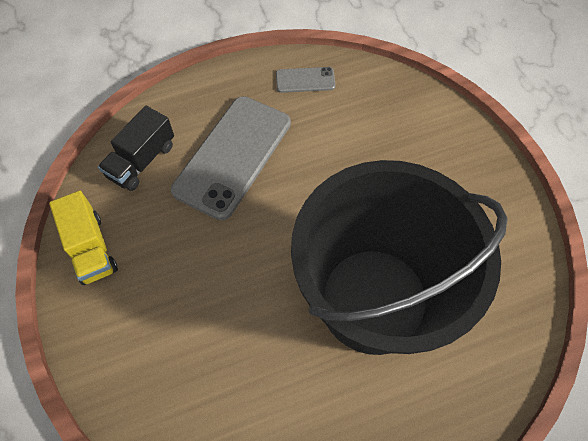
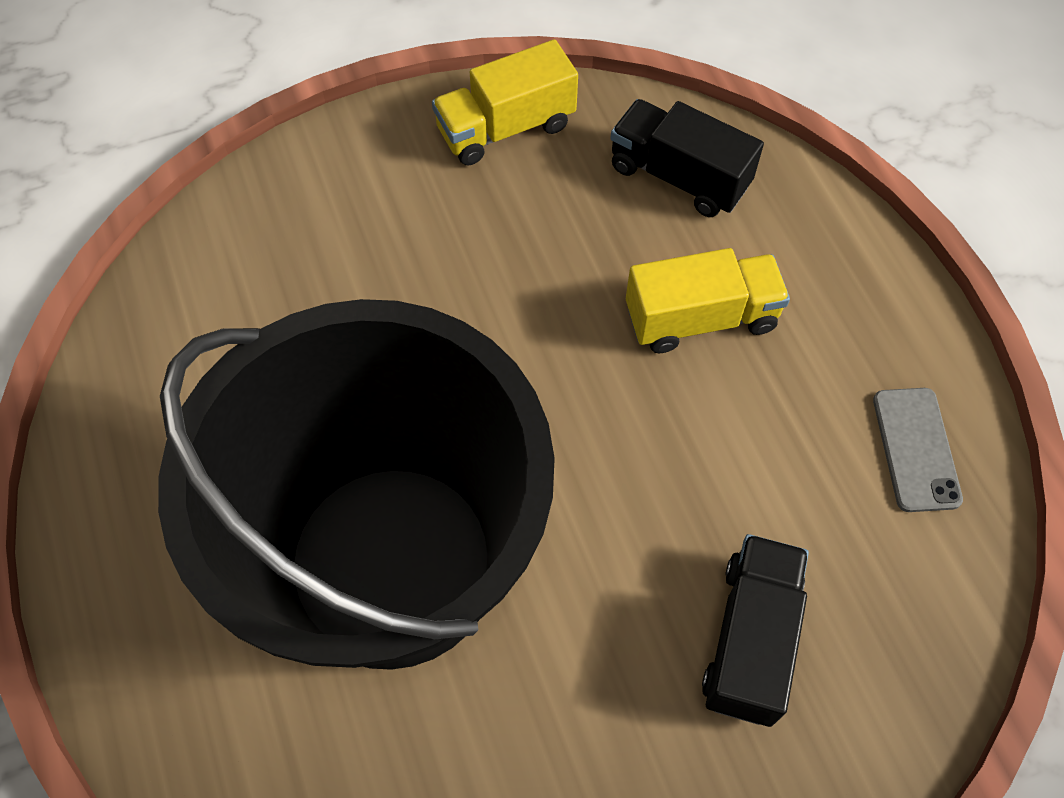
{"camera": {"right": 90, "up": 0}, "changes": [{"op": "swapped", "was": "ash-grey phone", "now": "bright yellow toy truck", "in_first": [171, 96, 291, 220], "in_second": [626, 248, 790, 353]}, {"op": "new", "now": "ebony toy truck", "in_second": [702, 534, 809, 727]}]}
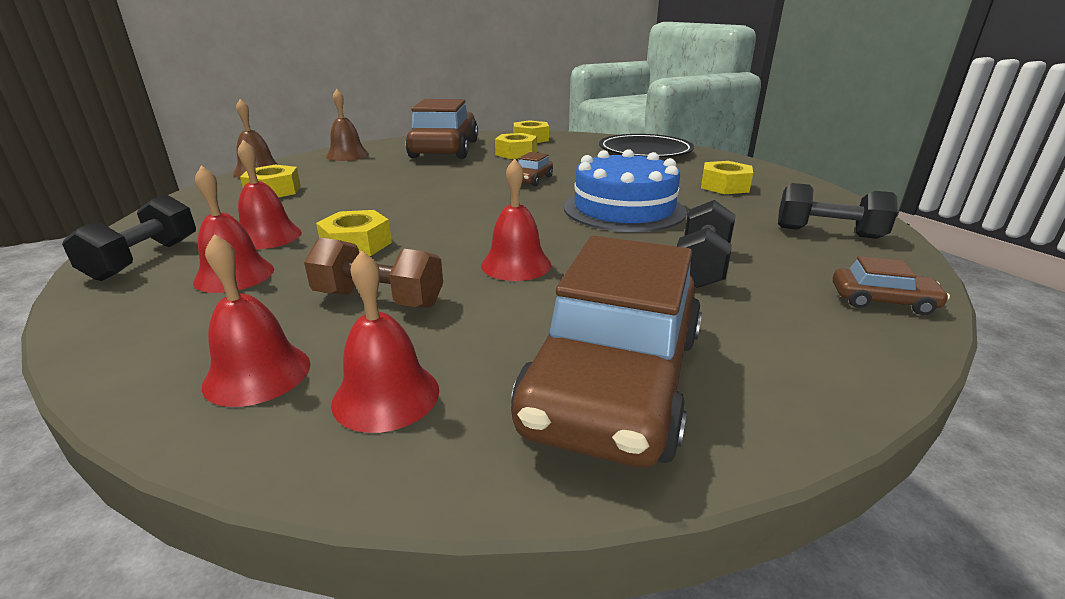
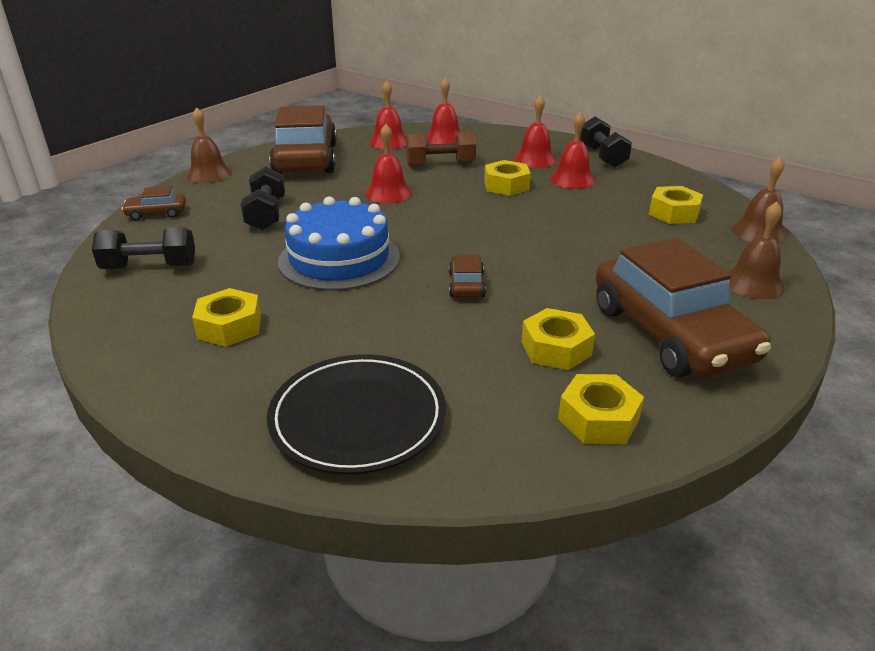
{"camera": {"right": 155, "up": 5}, "changes": [{"op": "new", "now": "dark brown hand bell", "in_second": [186, 107, 232, 183]}]}
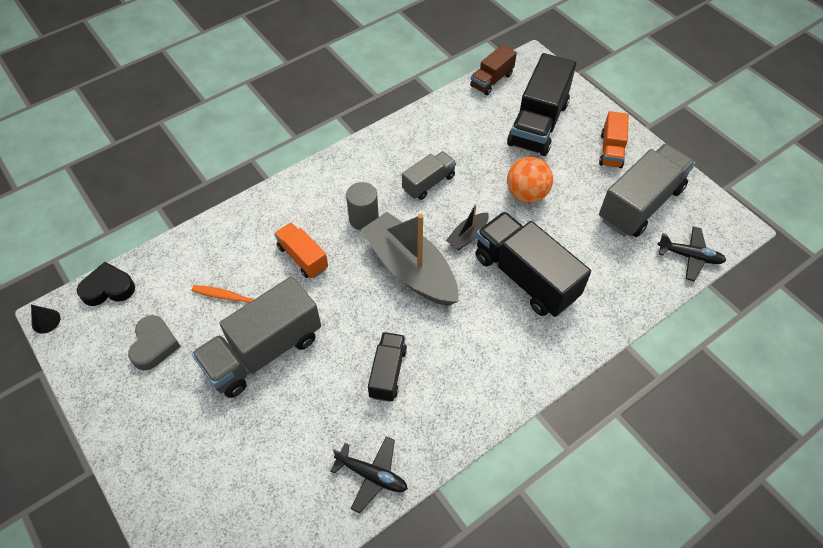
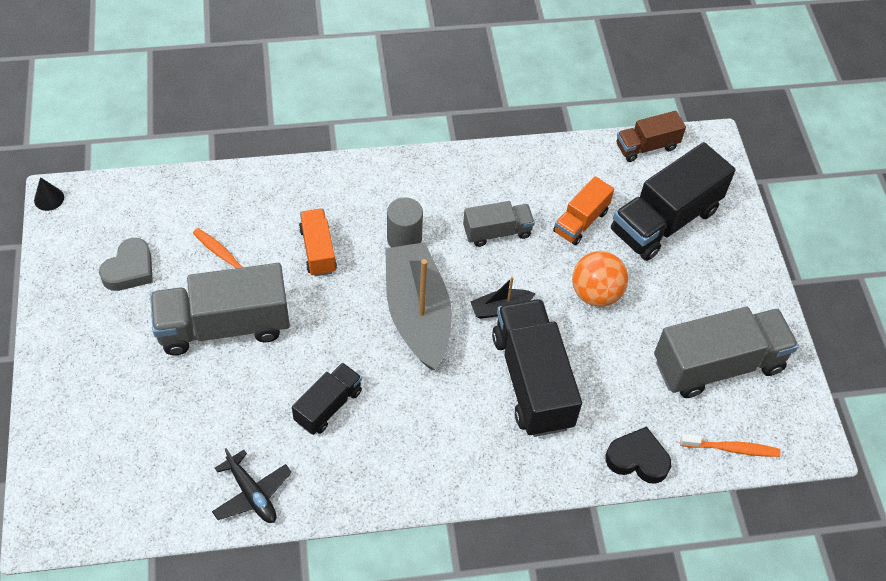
{"camera": {"right": 25, "up": 0}, "changes": [{"op": "shifted", "was": "orange-coloured toy truck", "in_first": [599, 111, 629, 168], "in_second": [553, 176, 614, 245]}, {"op": "shifted", "was": "ebony heart shape", "in_first": [77, 262, 135, 306], "in_second": [605, 426, 671, 484]}, {"op": "swapped", "was": "ebony plane", "now": "orange-coloured toothbrush", "in_first": [657, 226, 726, 281], "in_second": [680, 434, 781, 457]}]}
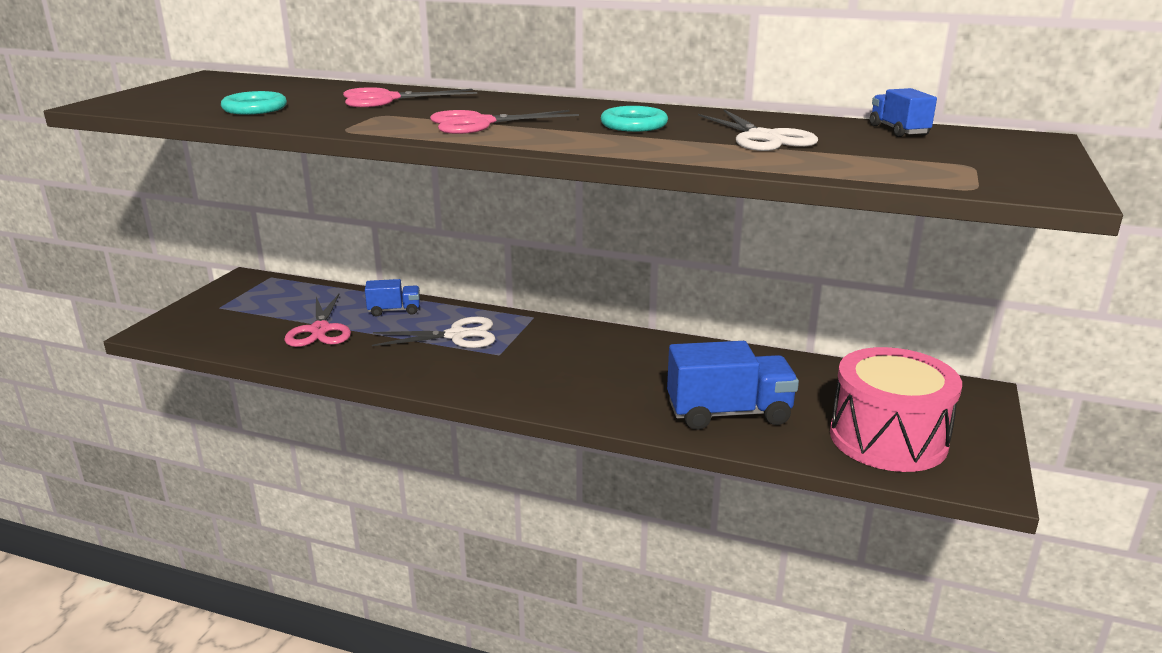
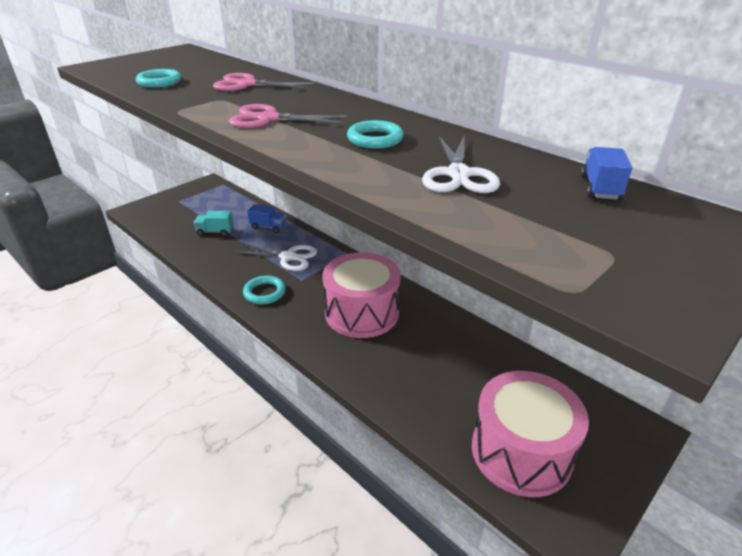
{"camera": {"right": 25, "up": 10}, "changes": [{"op": "swapped", "was": "pink pair of scissors", "now": "teal toy truck", "in_first": [284, 294, 351, 347], "in_second": [193, 211, 234, 236]}, {"op": "new", "now": "teal ring", "in_second": [243, 276, 286, 304]}, {"op": "new", "now": "pink snare drum", "in_second": [322, 252, 401, 338]}, {"op": "gone", "was": "blue toy truck", "in_first": [667, 341, 799, 430]}]}
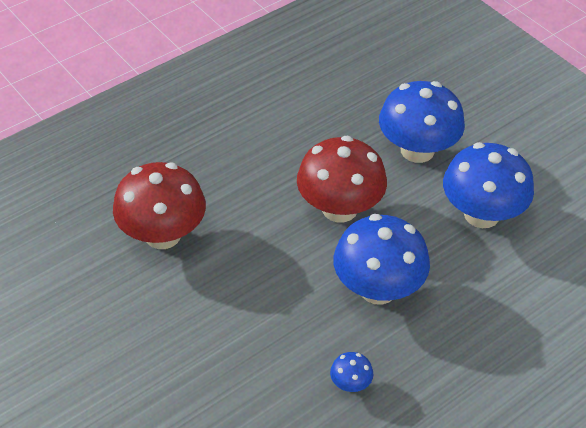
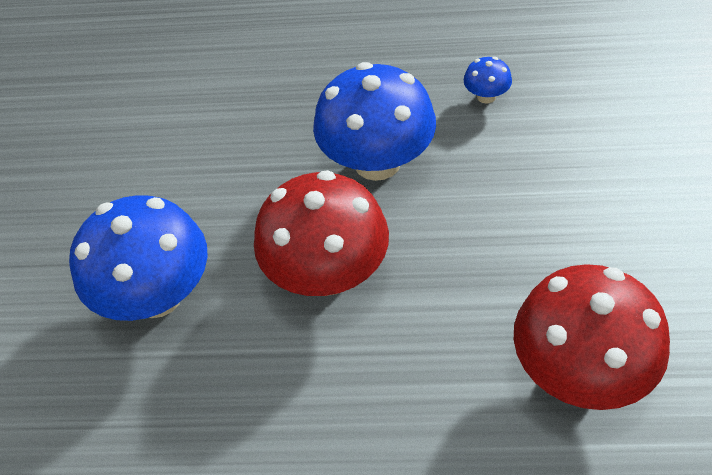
{"camera": {"right": -135, "up": 5}, "changes": [{"op": "gone", "was": "blue fungus", "in_first": [443, 142, 534, 228]}]}
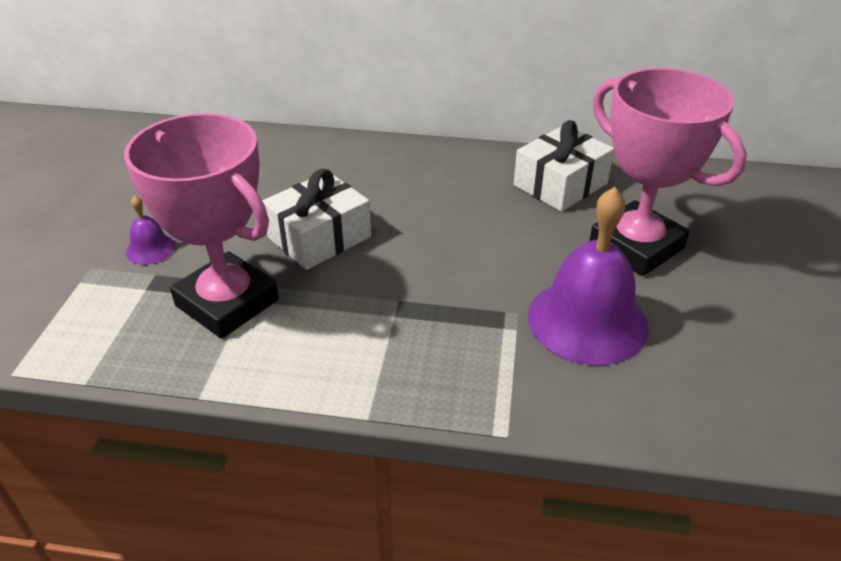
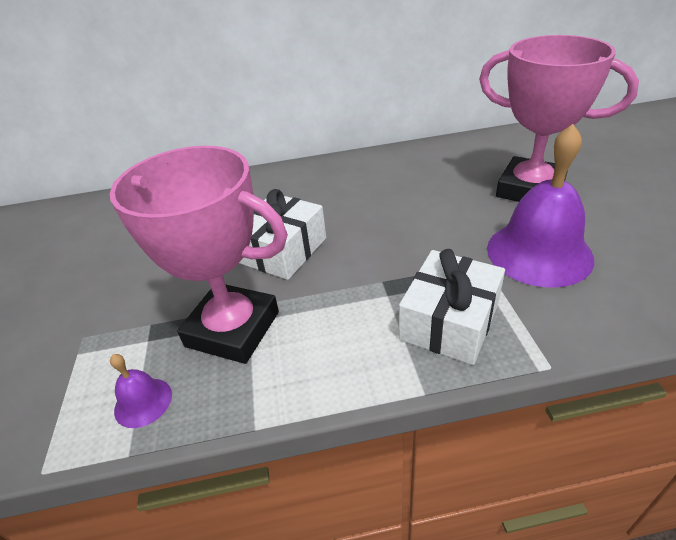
{"camera": {"right": -15, "up": 0}, "changes": [{"op": "shifted", "was": "purple hand bell", "in_first": [126, 195, 176, 265], "in_second": [110, 354, 172, 428]}, {"op": "shifted", "was": "pure white gift", "in_first": [514, 120, 614, 212], "in_second": [399, 249, 505, 365]}]}
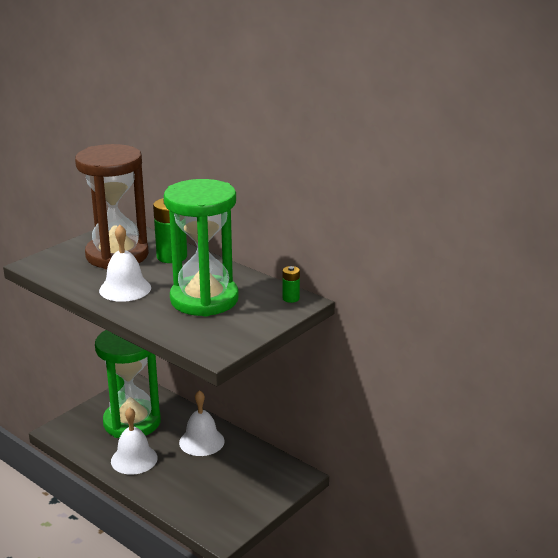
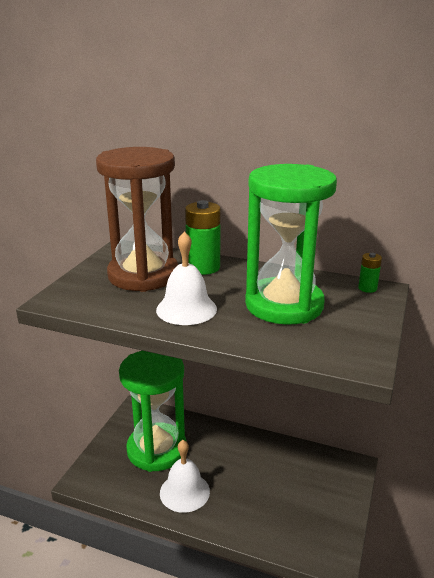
{"camera": {"right": -20, "up": 0}, "changes": [{"op": "gone", "was": "pure white hand bell", "in_first": [179, 390, 225, 456]}]}
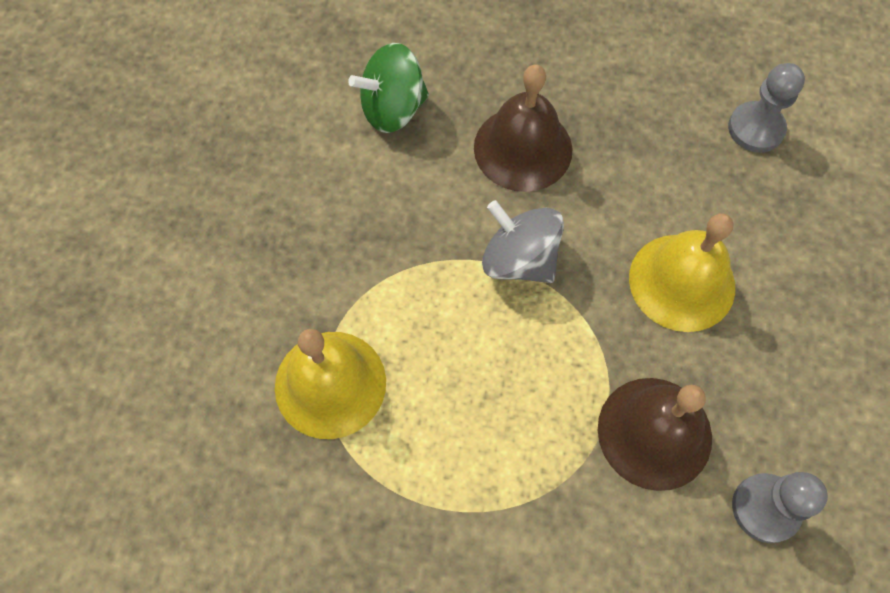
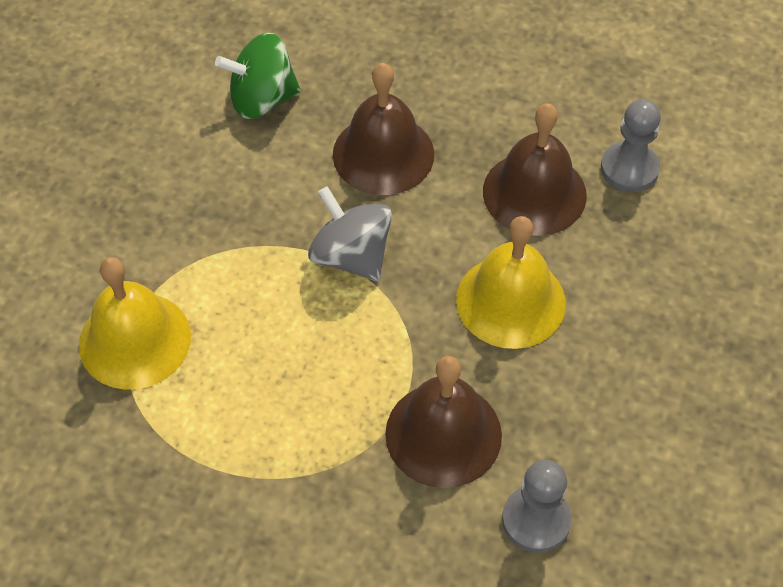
{"camera": {"right": 10, "up": -10}, "changes": [{"op": "new", "now": "dark brown hand bell", "in_second": [483, 103, 587, 236]}]}
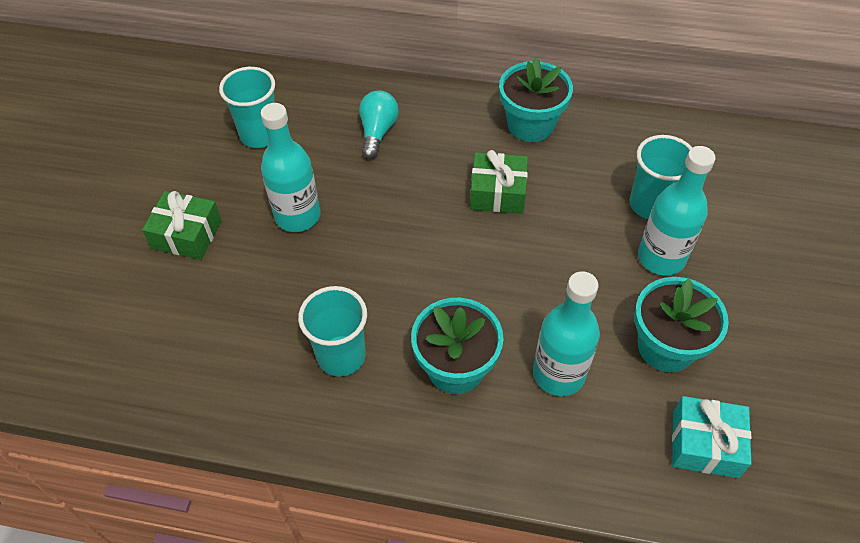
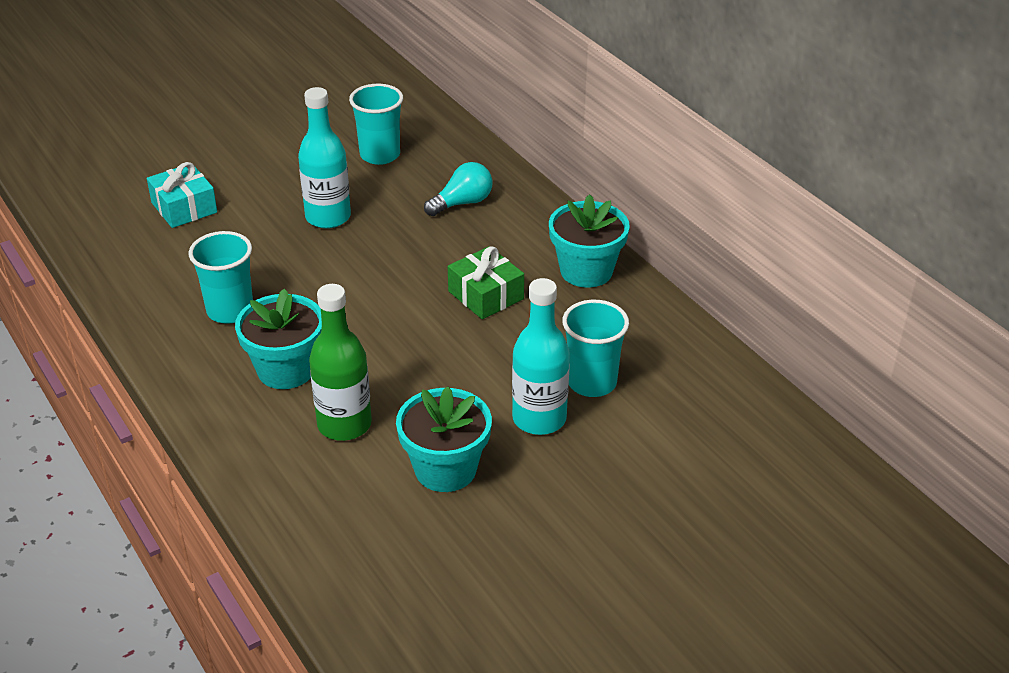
{"camera": {"right": 45, "up": -15}, "changes": [{"op": "shifted", "was": "teal gift", "in_first": [672, 396, 751, 478], "in_second": [147, 162, 217, 228]}, {"op": "repainted", "was": "teal flask", "now": "emerald flask", "in_first": [533, 271, 600, 396], "in_second": [309, 284, 372, 441]}, {"op": "gone", "was": "emerald gift", "in_first": [142, 191, 222, 260]}]}
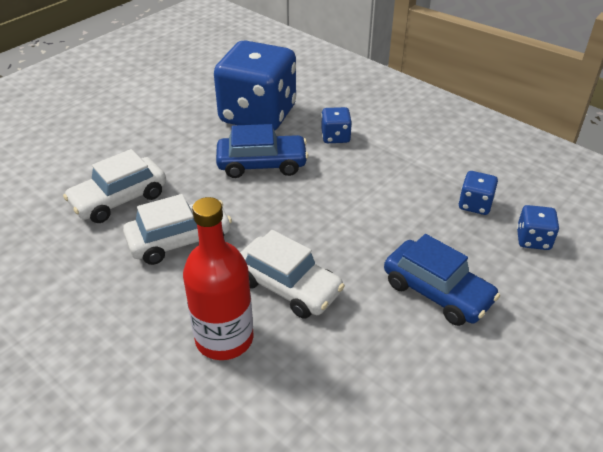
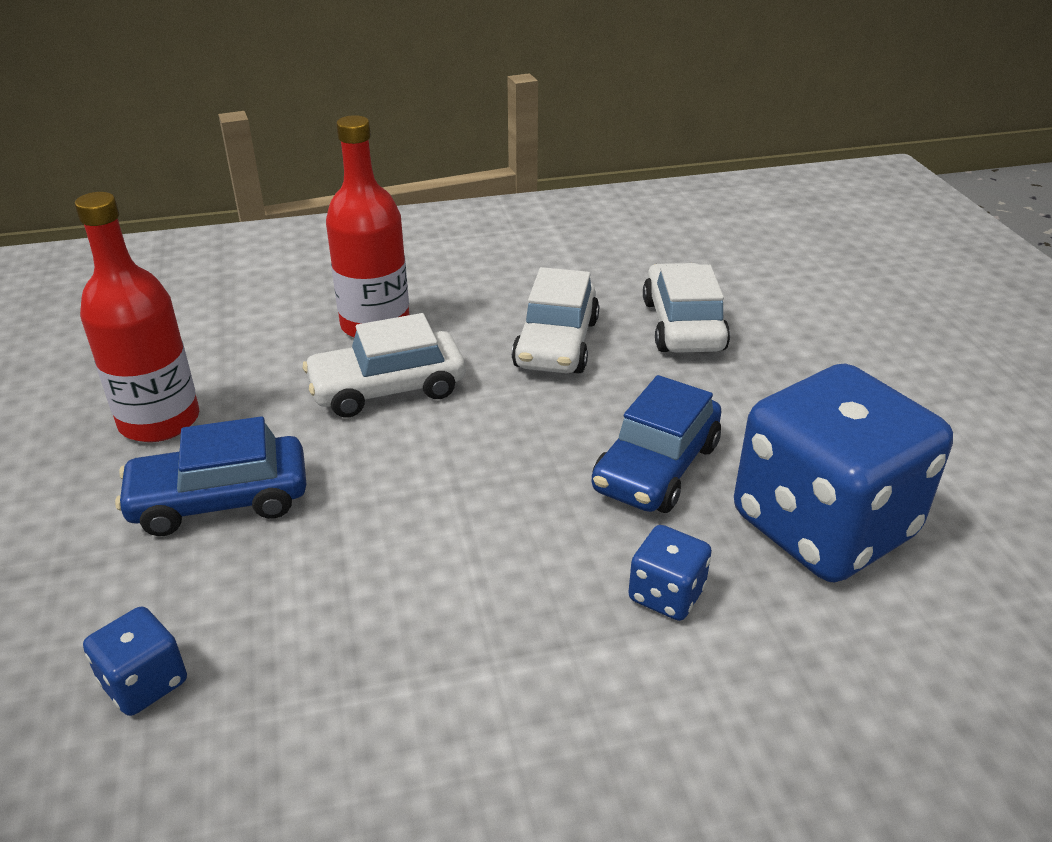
{"camera": {"right": 125, "up": -5}, "changes": [{"op": "new", "now": "red flask", "in_second": [74, 192, 199, 442]}, {"op": "gone", "was": "blue dice", "in_first": [459, 171, 498, 215]}]}
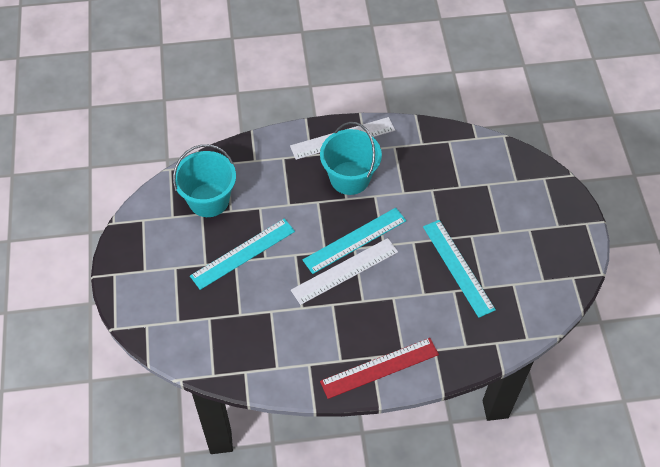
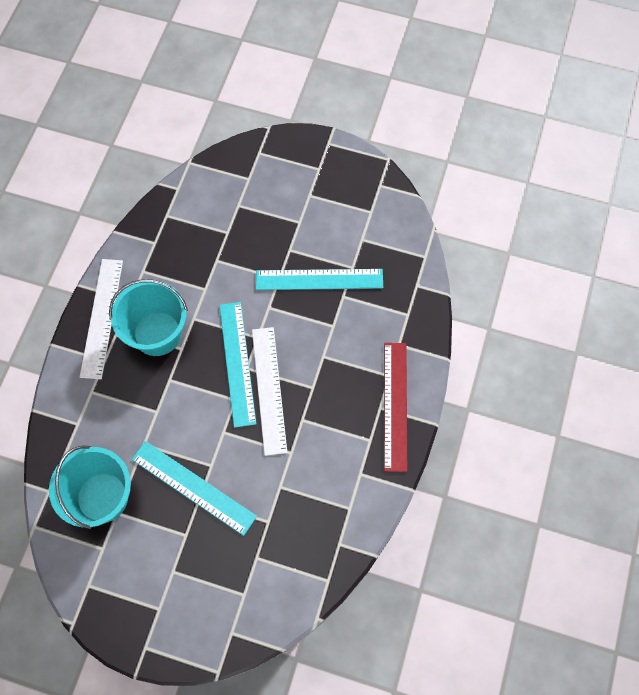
{"camera": {"right": -65, "up": 10}, "changes": [{"op": "rotated", "was": "teal ruler", "in_first": [190, 218, 295, 290], "in_second": [132, 441, 257, 536], "clockwise": -45}]}
